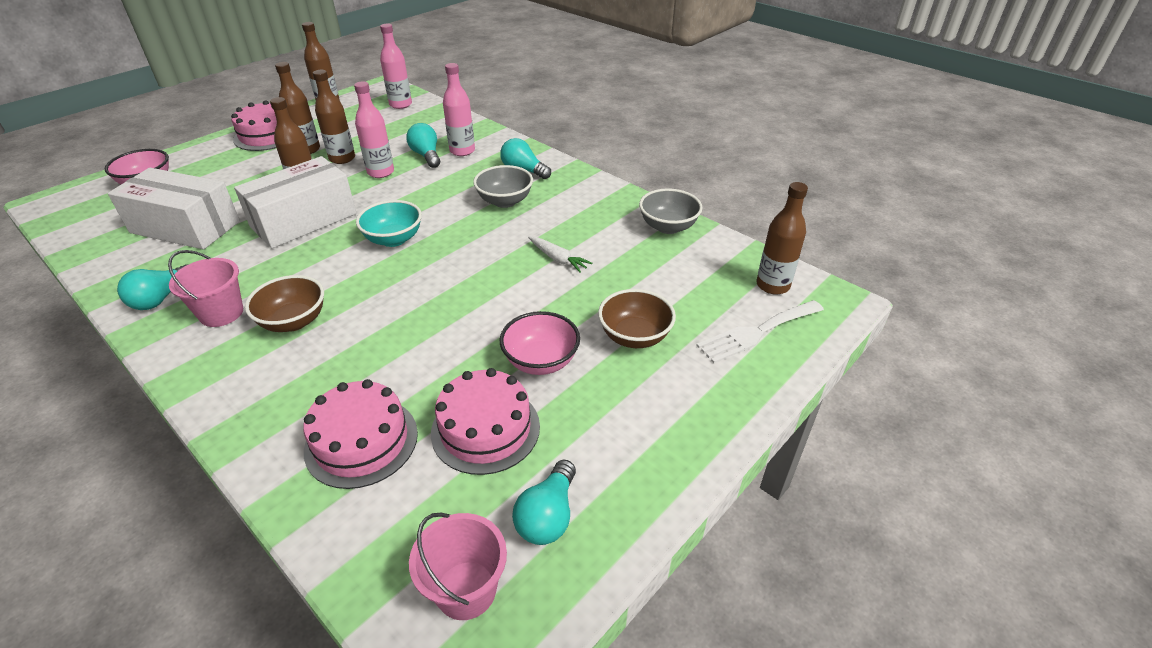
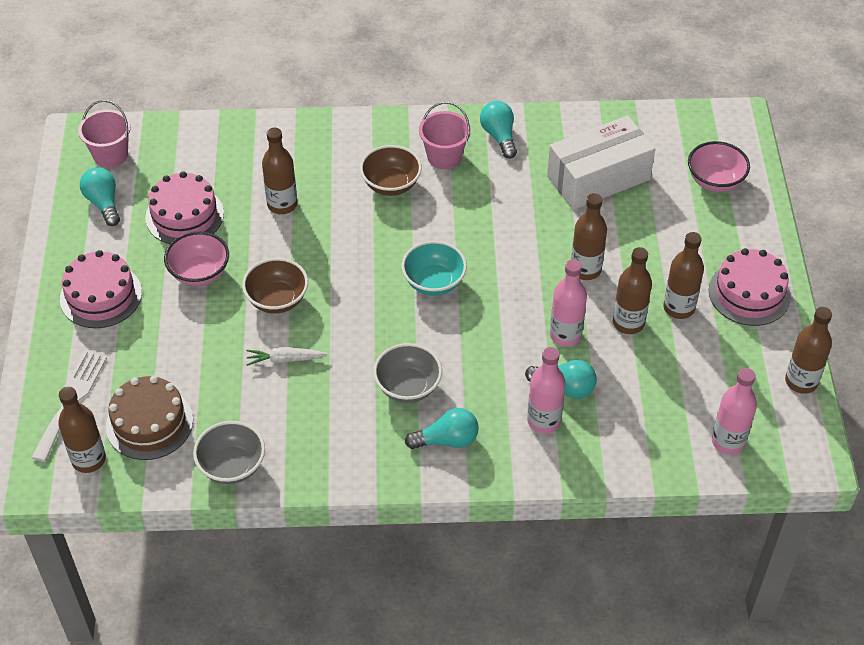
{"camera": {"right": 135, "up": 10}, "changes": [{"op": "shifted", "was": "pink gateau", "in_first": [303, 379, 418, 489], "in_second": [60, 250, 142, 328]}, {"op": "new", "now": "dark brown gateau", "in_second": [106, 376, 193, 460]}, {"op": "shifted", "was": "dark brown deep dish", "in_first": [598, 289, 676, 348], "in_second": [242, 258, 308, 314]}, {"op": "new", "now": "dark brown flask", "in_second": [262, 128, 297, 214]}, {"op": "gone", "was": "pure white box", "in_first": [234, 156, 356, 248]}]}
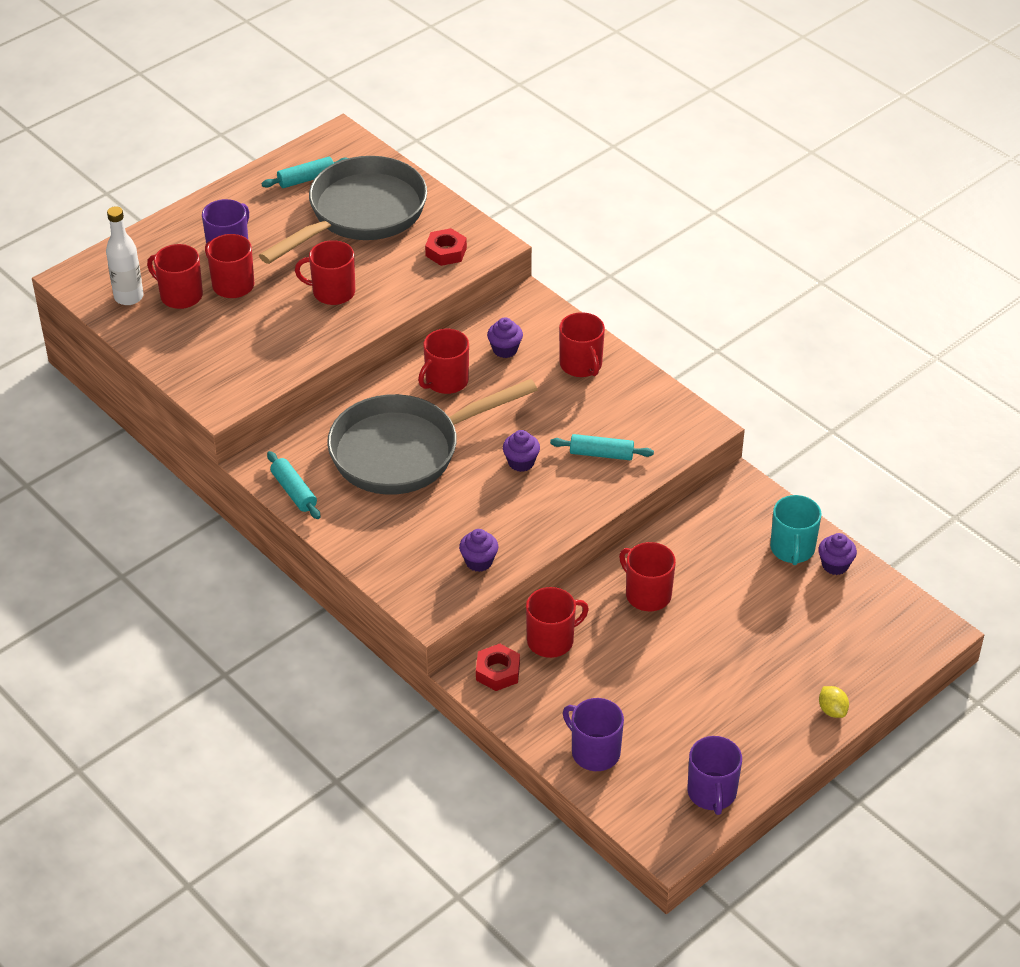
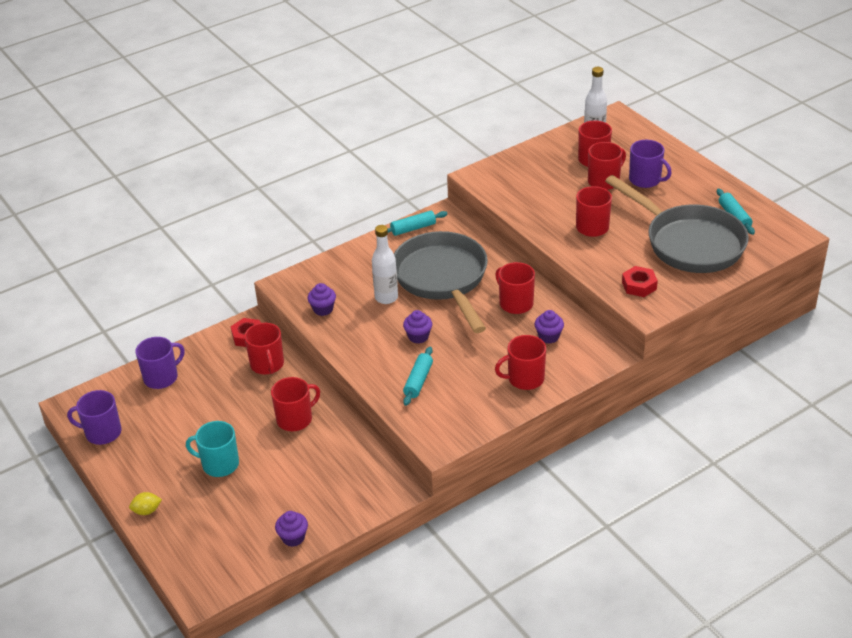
{"camera": {"right": 100, "up": -5}, "changes": [{"op": "shifted", "was": "teal tea mug", "in_first": [770, 495, 822, 565], "in_second": [186, 421, 239, 477]}, {"op": "new", "now": "pure white flask", "in_second": [372, 225, 398, 304]}]}
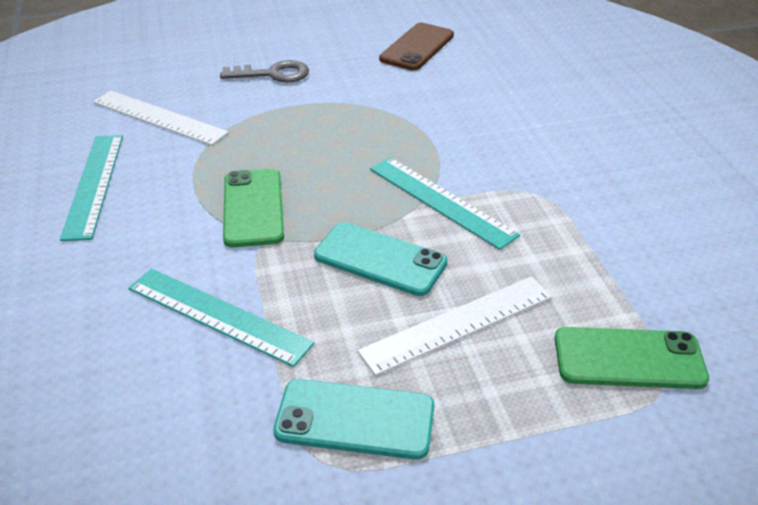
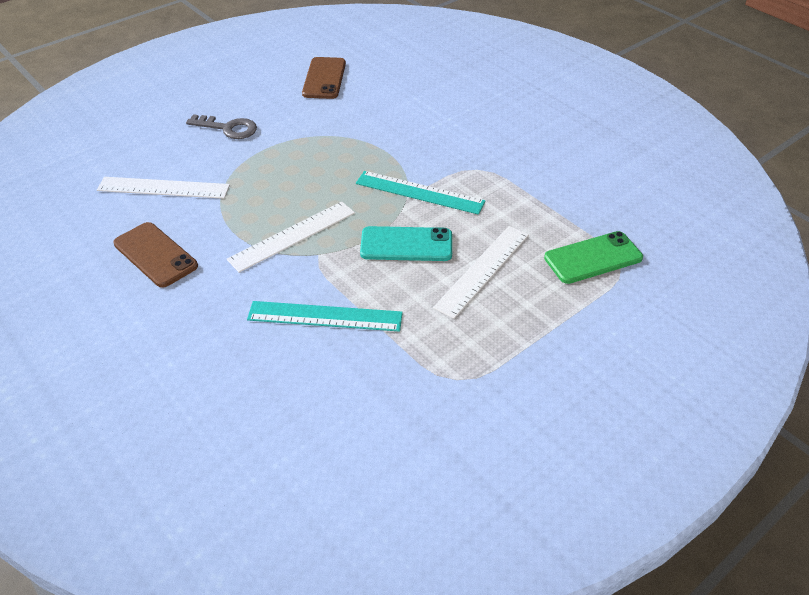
{"camera": {"right": -25, "up": 5}, "changes": [{"op": "swapped", "was": "teal ruler", "now": "dark brown phone", "in_first": [60, 135, 123, 241], "in_second": [113, 222, 198, 288]}, {"op": "rotated", "was": "ash-grey latchkey", "in_first": [220, 60, 309, 82], "in_second": [186, 114, 257, 139], "clockwise": 45}, {"op": "swapped", "was": "emerald phone", "now": "pure white ruler", "in_first": [223, 169, 284, 248], "in_second": [227, 201, 355, 273]}, {"op": "gone", "was": "teal phone", "in_first": [273, 379, 434, 460]}]}
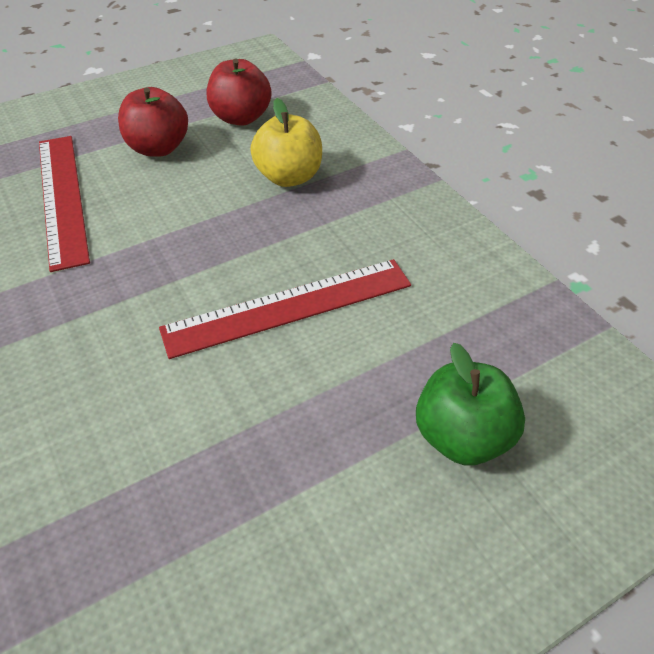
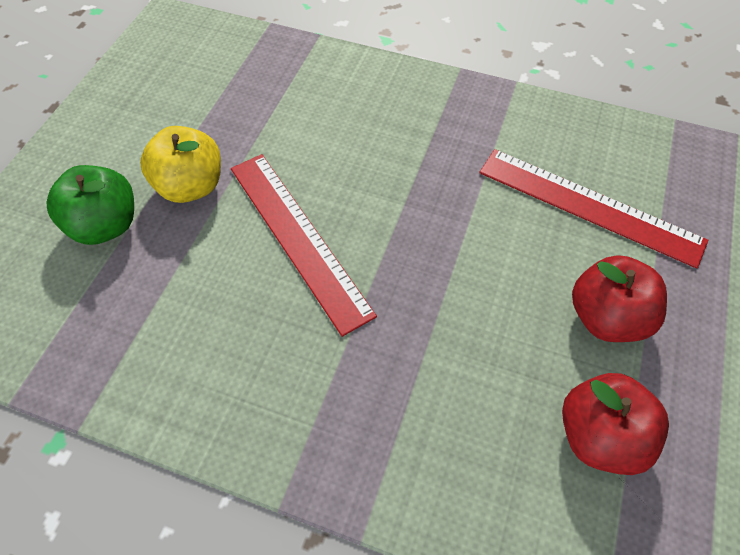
{"camera": {"right": 140, "up": 10}, "changes": [{"op": "shifted", "was": "bright yellow toy apple", "in_first": [250, 98, 322, 187], "in_second": [140, 126, 221, 203]}, {"op": "rotated", "was": "red ruler", "in_first": [159, 259, 411, 359], "in_second": [231, 154, 377, 337], "clockwise": -60}]}
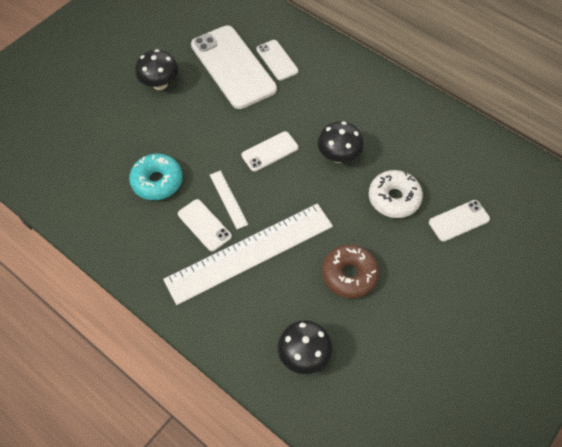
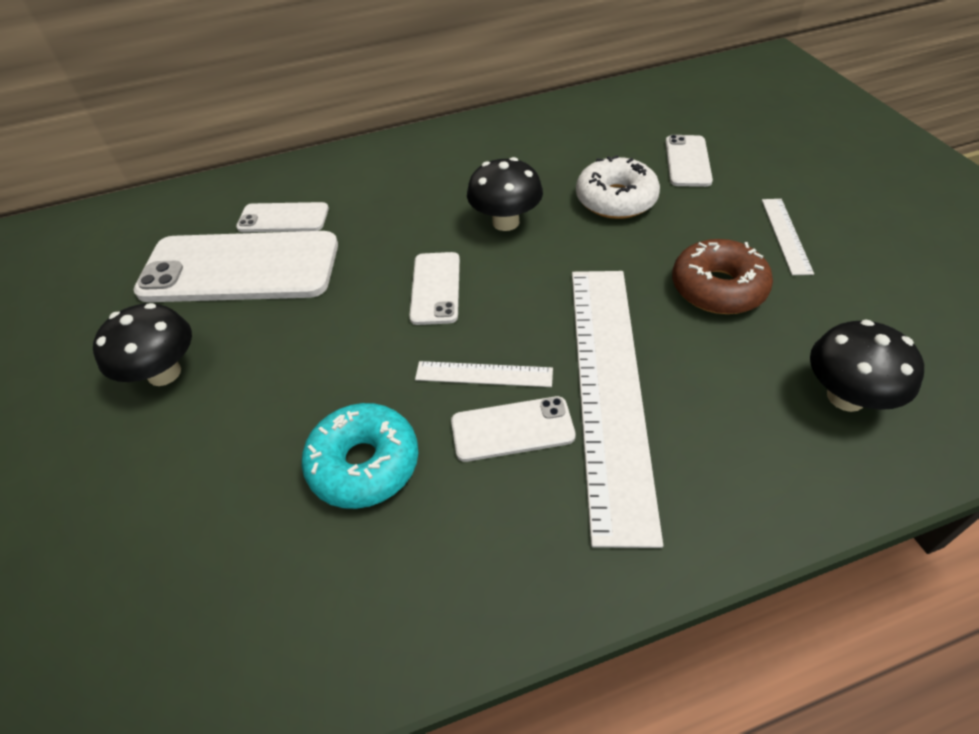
{"camera": {"right": -55, "up": -10}, "changes": [{"op": "new", "now": "pure white ruler", "in_second": [762, 199, 814, 275]}]}
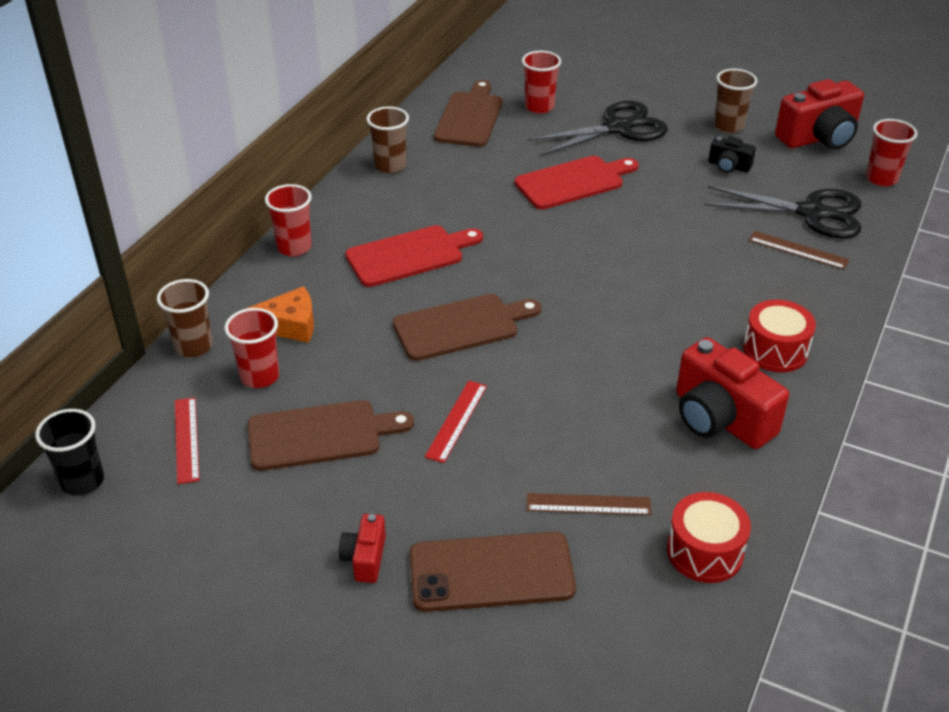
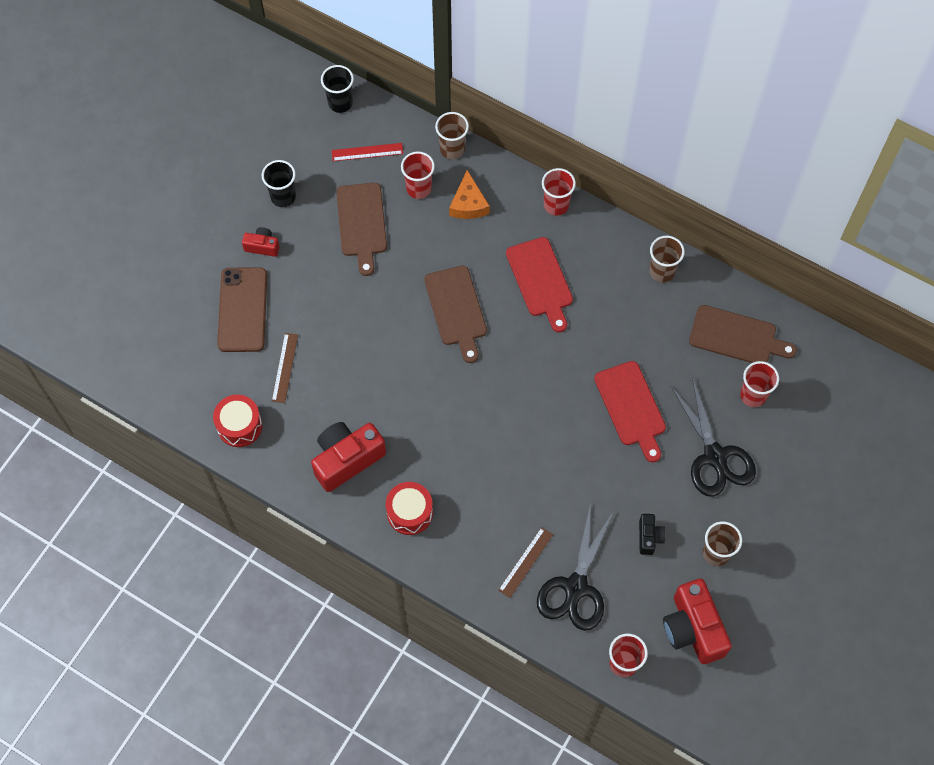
{"camera": {"right": 95, "up": 25}, "changes": [{"op": "new", "now": "ebony cup", "in_second": [262, 160, 296, 207]}, {"op": "rotated", "was": "ebony photo camera", "in_first": [709, 136, 756, 173], "in_second": [639, 514, 666, 555], "clockwise": 150}, {"op": "gone", "was": "red ruler", "in_first": [425, 381, 487, 463]}]}
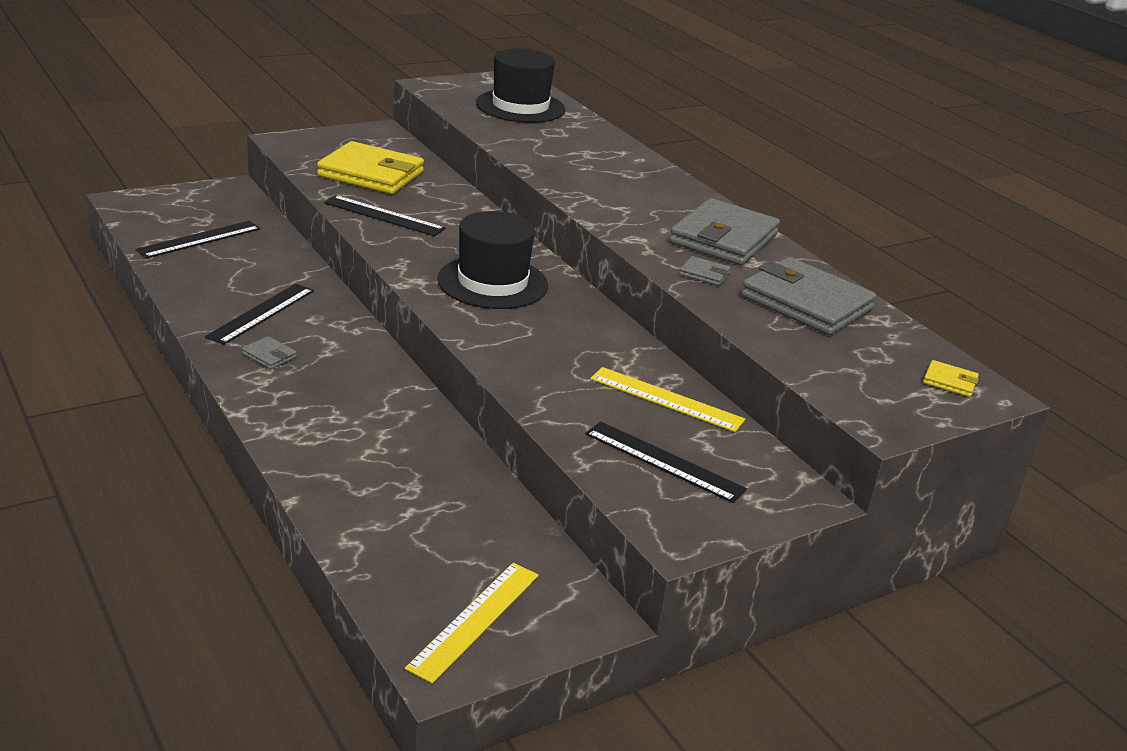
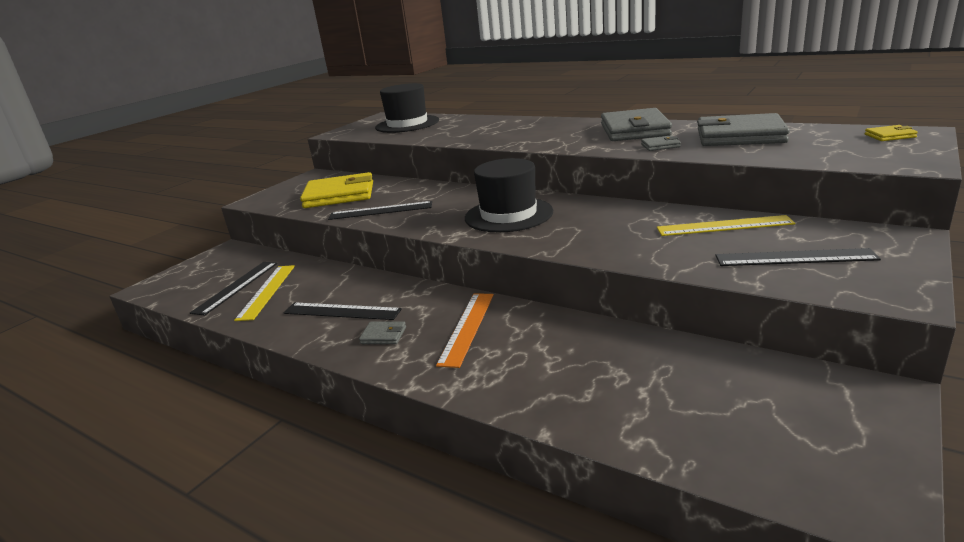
{"camera": {"right": -20, "up": -5}, "changes": [{"op": "shifted", "was": "bright yellow ruler", "in_first": [405, 563, 539, 684], "in_second": [234, 265, 295, 321]}, {"op": "rotated", "was": "ebony ruler", "in_first": [205, 284, 314, 345], "in_second": [283, 303, 402, 320], "clockwise": -75}, {"op": "new", "now": "orange-coloured ruler", "in_second": [436, 293, 494, 368]}]}
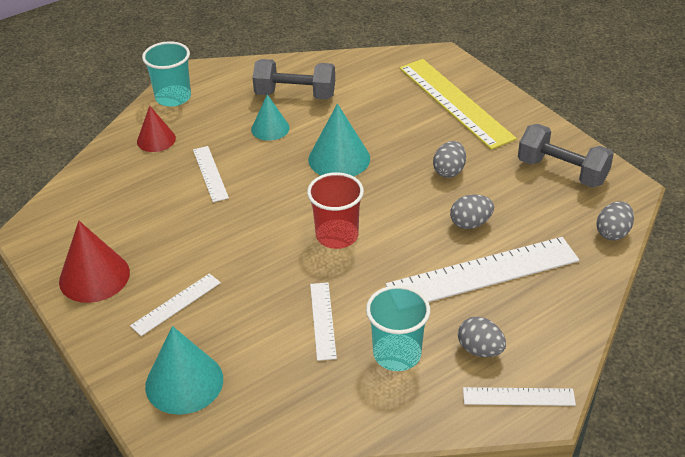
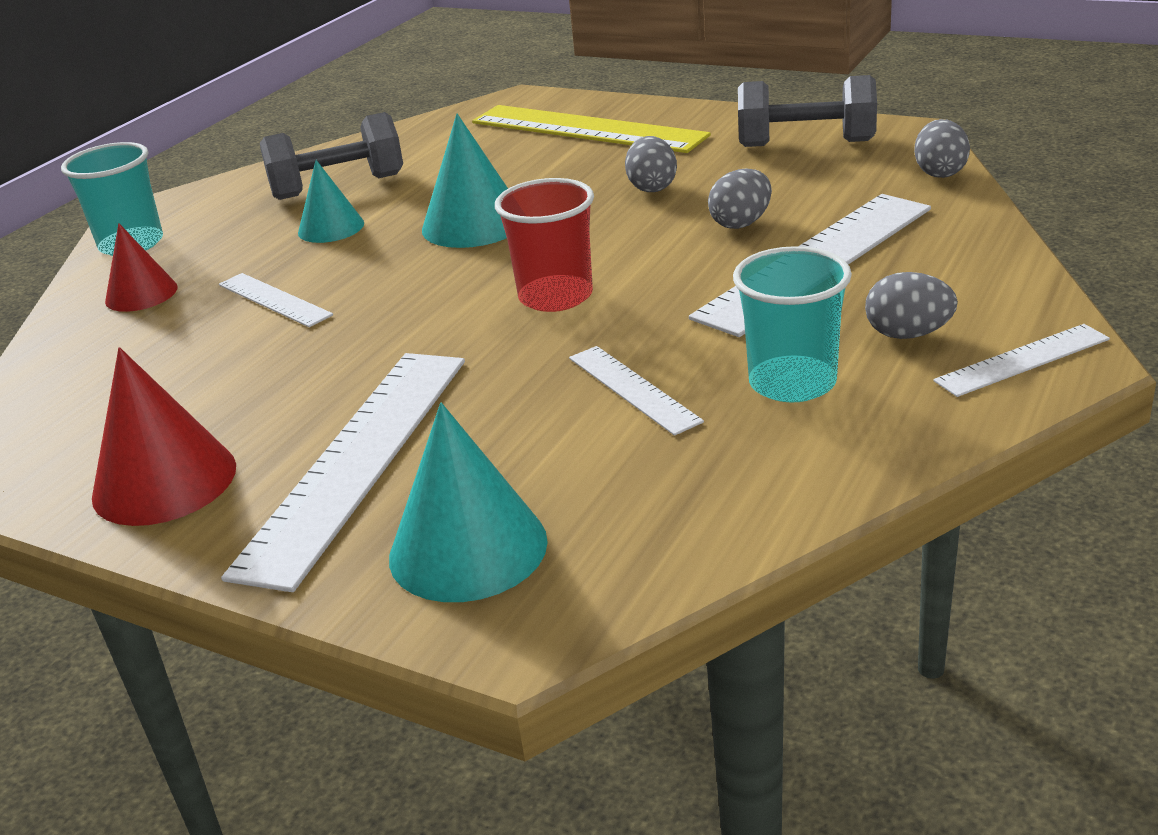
{"camera": {"right": -25, "up": -10}, "changes": [{"op": "scaled", "was": "pure white ruler", "in_first": [130, 273, 221, 336], "in_second": [221, 353, 465, 592], "ratio": 2.0}]}
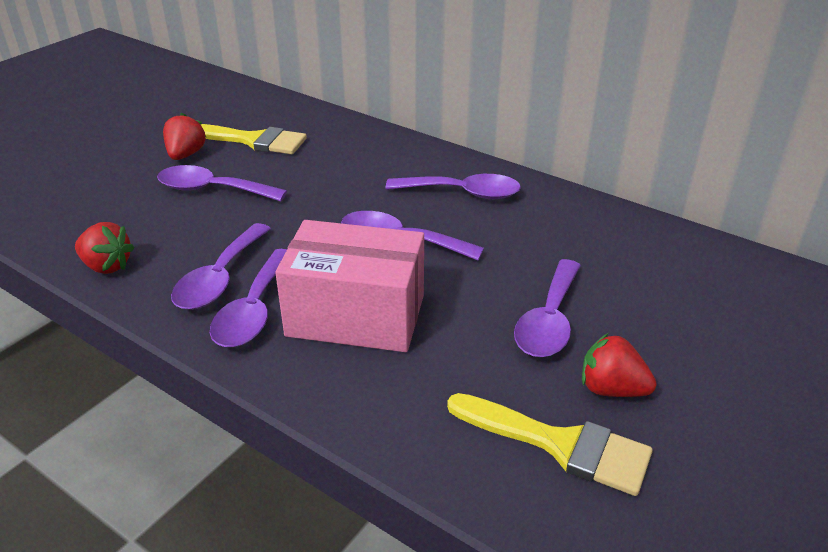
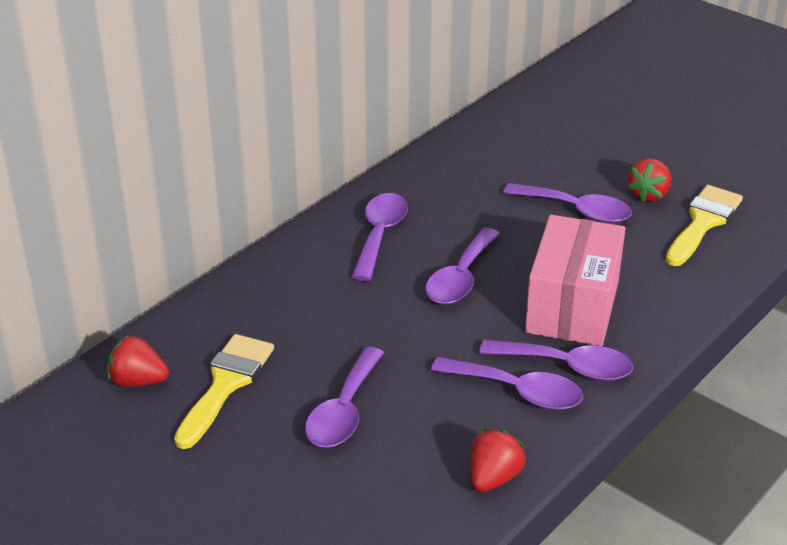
{"camera": {"right": -85, "up": 0}, "changes": [{"op": "shifted", "was": "red berry", "in_first": [163, 113, 206, 160], "in_second": [107, 335, 169, 387]}]}
